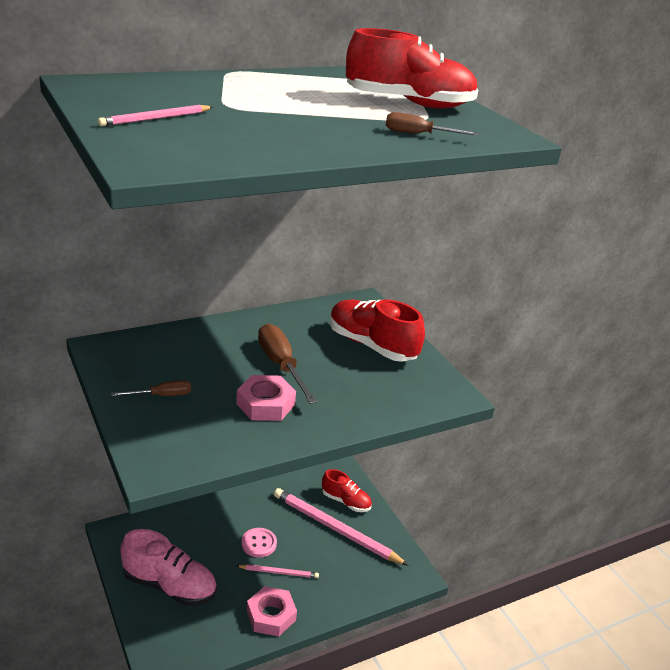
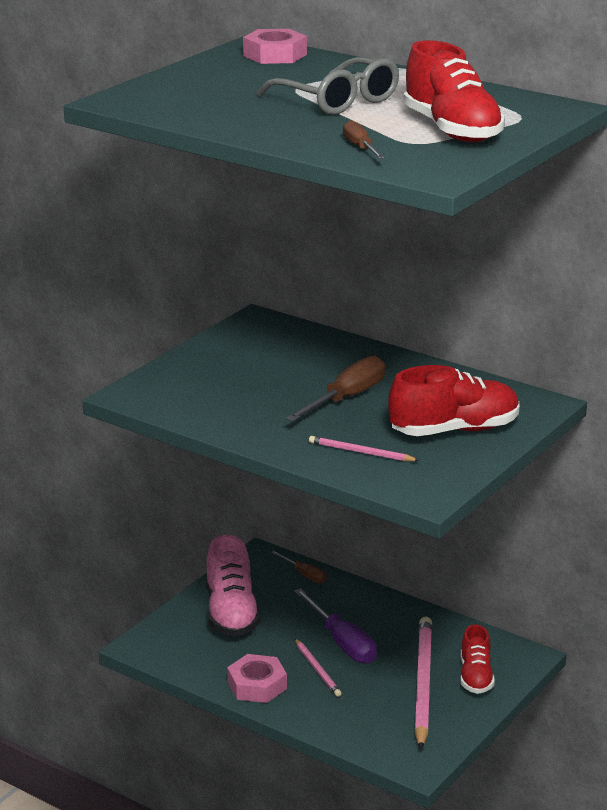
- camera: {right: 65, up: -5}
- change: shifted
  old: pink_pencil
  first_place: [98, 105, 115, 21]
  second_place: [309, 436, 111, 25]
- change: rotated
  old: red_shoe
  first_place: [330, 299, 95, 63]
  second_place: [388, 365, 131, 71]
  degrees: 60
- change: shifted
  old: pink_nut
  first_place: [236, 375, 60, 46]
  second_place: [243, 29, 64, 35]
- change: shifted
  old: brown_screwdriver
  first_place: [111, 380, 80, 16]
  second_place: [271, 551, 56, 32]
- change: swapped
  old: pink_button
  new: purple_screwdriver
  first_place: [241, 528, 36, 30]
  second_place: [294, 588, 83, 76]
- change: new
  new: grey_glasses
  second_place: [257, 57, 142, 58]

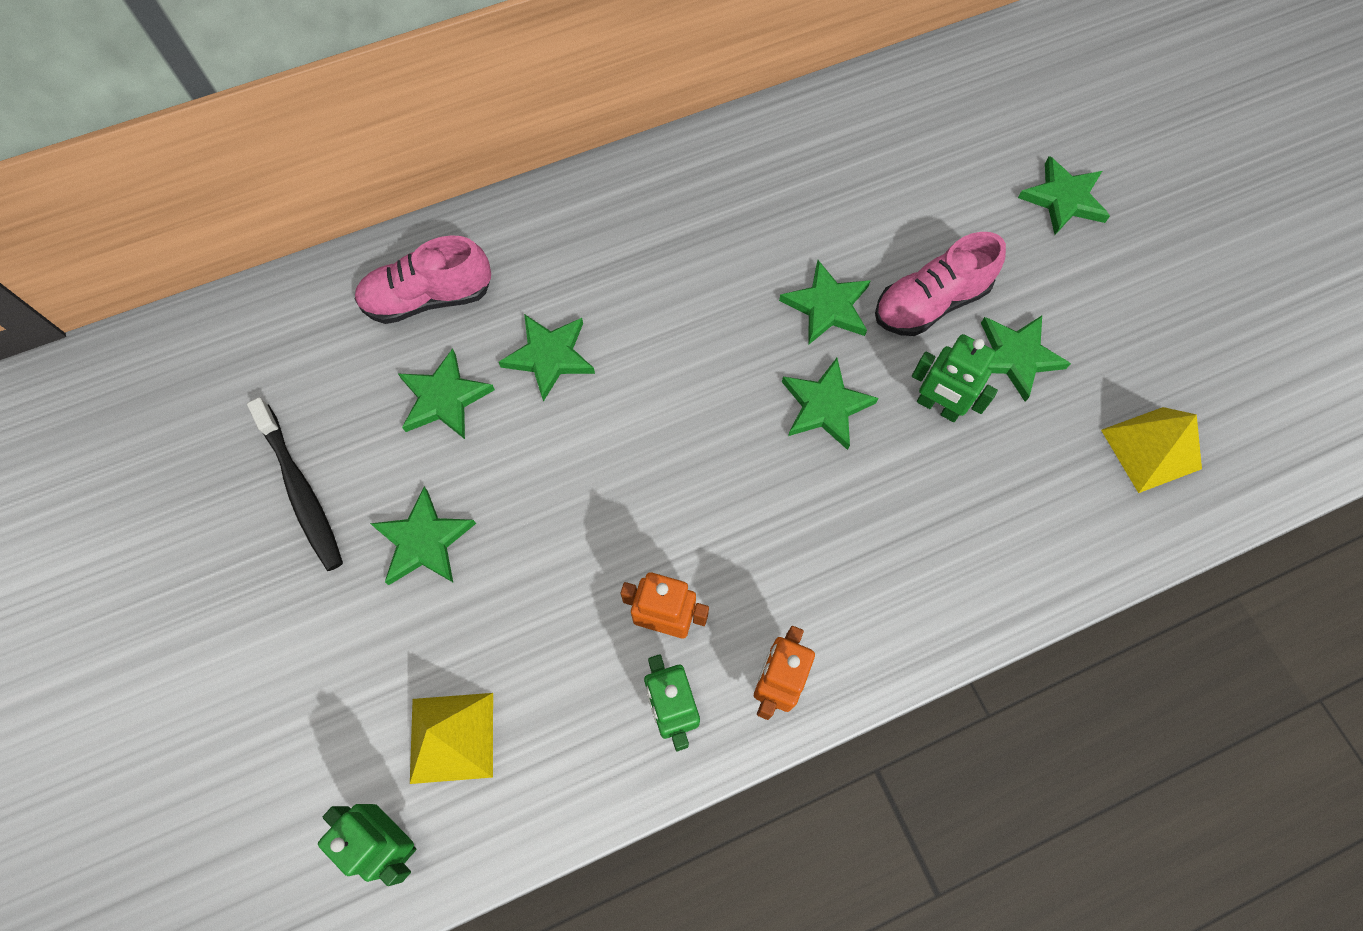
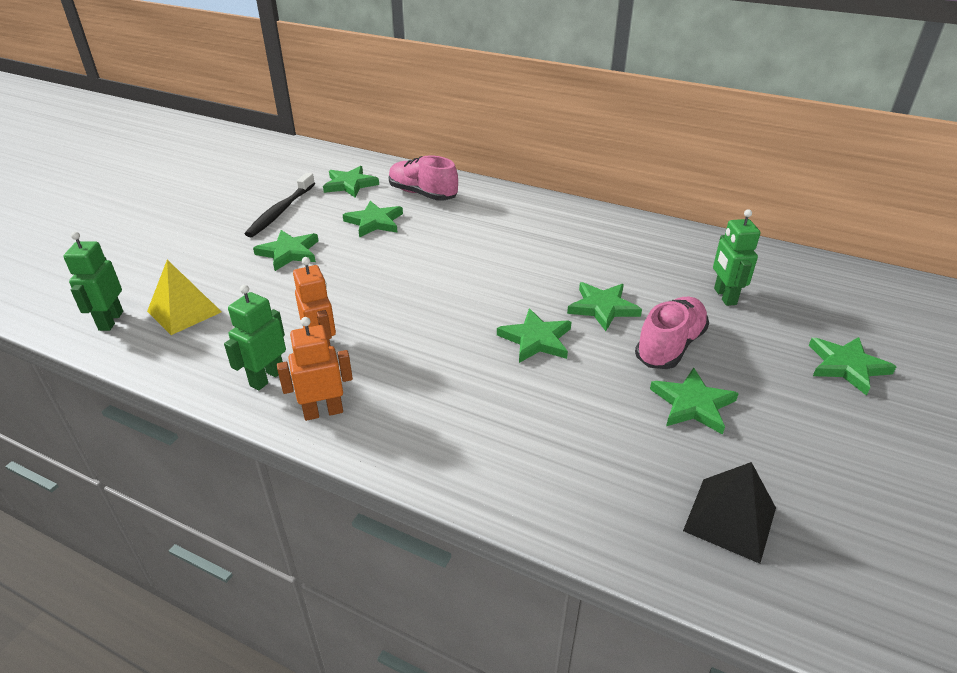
- camera: {right: 50, up: -30}
- change: rotated
  old: pink_shoe
  first_place: [875, 232, 131, 104]
  second_place: [635, 297, 74, 72]
  degrees: 105
- change: shifted
  old: green_star
  first_place: [499, 314, 96, 88]
  second_place: [323, 166, 56, 32]
- change: shifted
  old: green_robot
  first_place: [912, 334, 86, 88]
  second_place: [713, 209, 47, 97]
- change: repainted
  old: yellow_pyramid
  new: black_pyramid
  first_place: [1101, 407, 101, 86]
  second_place: [683, 462, 93, 102]

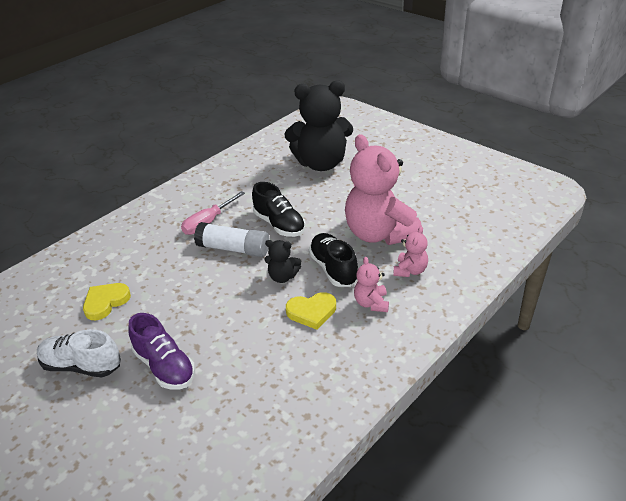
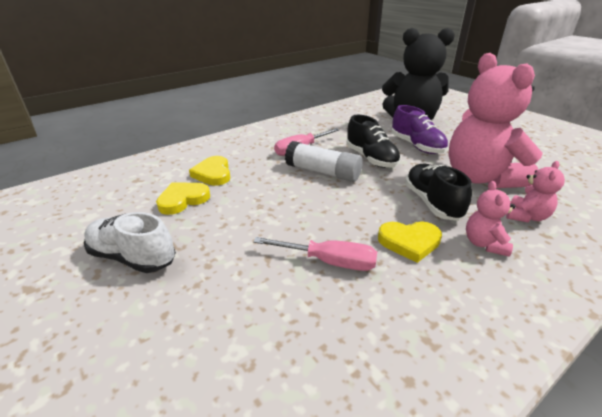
- camera: {right: 10, up: -5}
- change: gone
  old: black_teddy_bear
  first_place: [264, 240, 38, 43]
- change: shifted
  old: purple_shoe
  first_place: [128, 313, 67, 77]
  second_place: [391, 105, 57, 49]
- change: new
  new: yellow_heart
  second_place: [189, 156, 41, 30]
- change: new
  new: pink_screwdriver
  second_place: [253, 237, 124, 34]

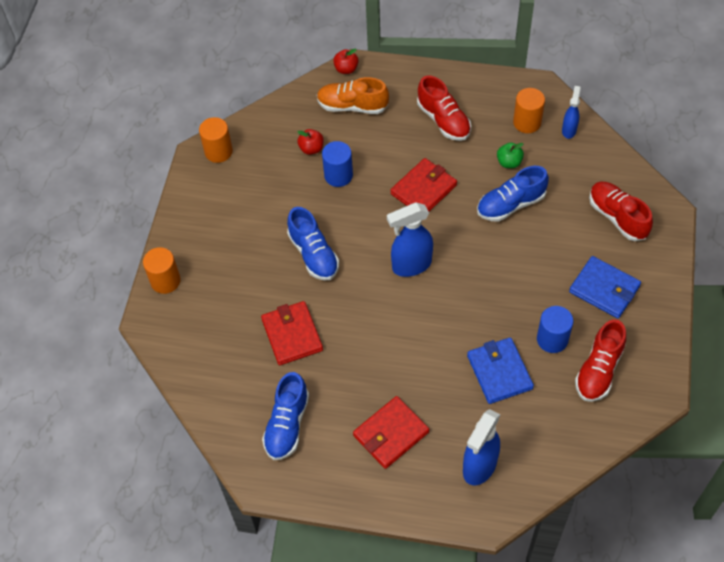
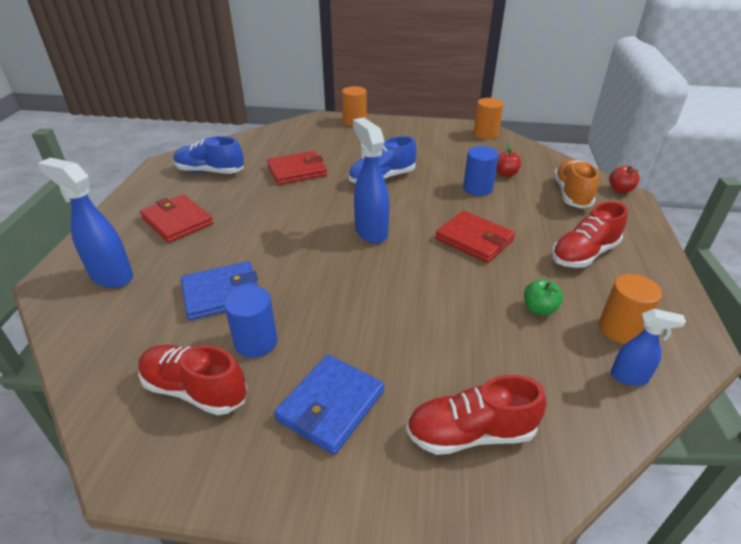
- camera: {right: 85, up: -20}
- change: gone
  old: blue_shoe
  first_place: [477, 166, 72, 56]
- change: rotated
  old: red_shoe
  first_place: [589, 182, 64, 59]
  second_place: [406, 375, 141, 80]
  degrees: -150

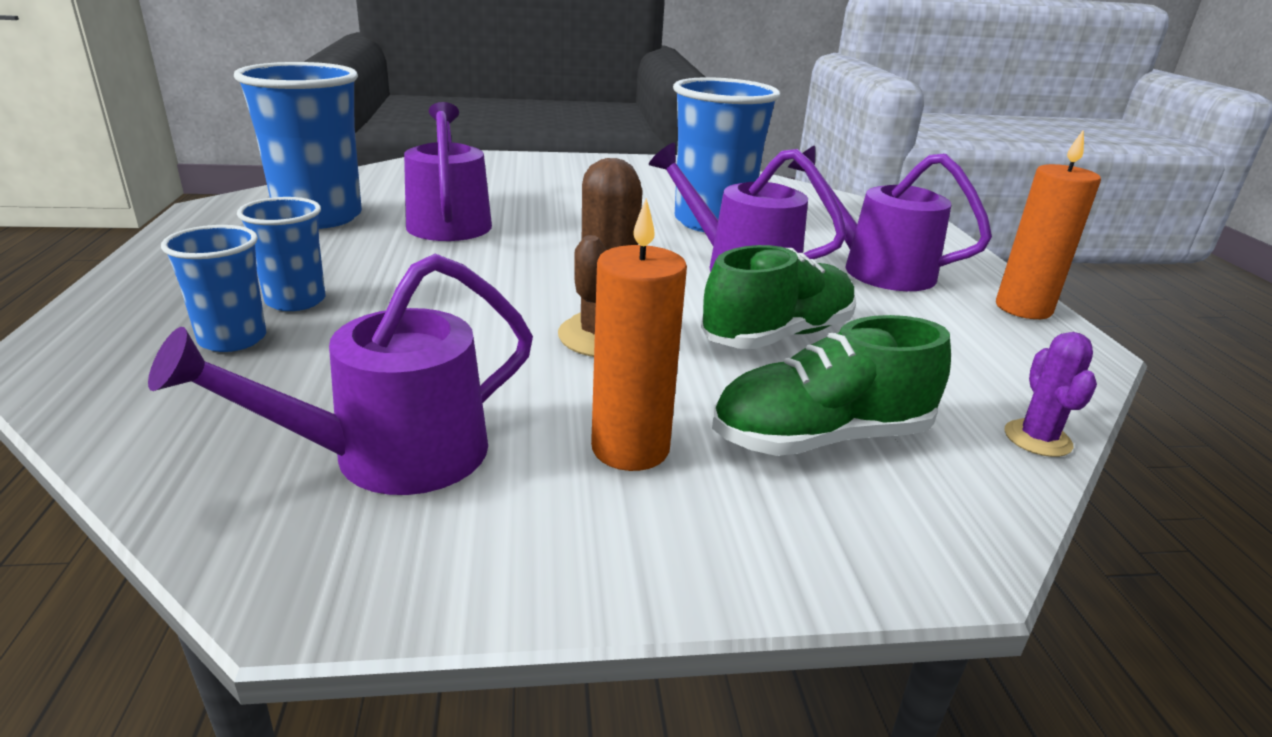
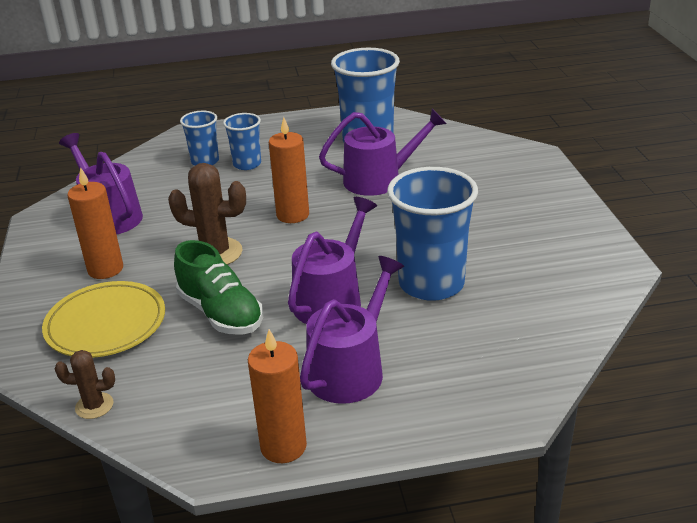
- camera: {right: 90, up: 5}
- change: swapped
  old: green_shoe
  new: yellow_plate
  first_place: [712, 315, 239, 141]
  second_place: [42, 281, 123, 77]
- change: repainted
  old: purple_cactus
  new: brown_cactus
  first_place: [1005, 332, 92, 125]
  second_place: [55, 350, 60, 69]
- change: new
  new: orange_candle
  second_place: [269, 117, 40, 106]

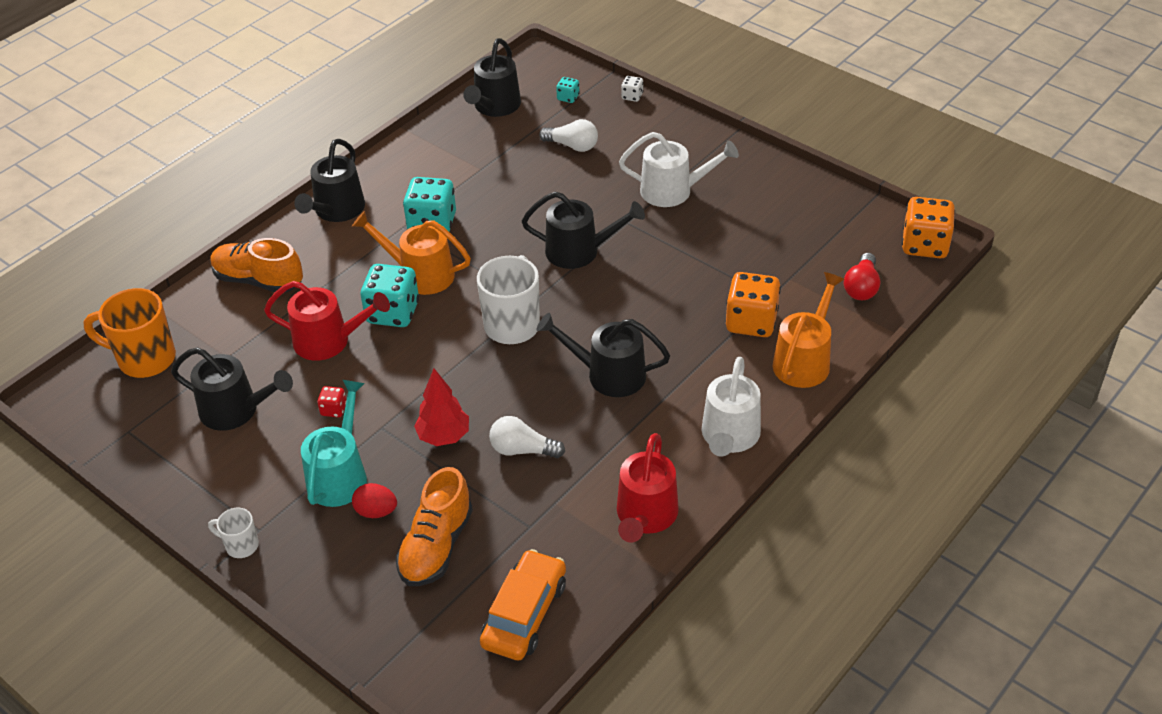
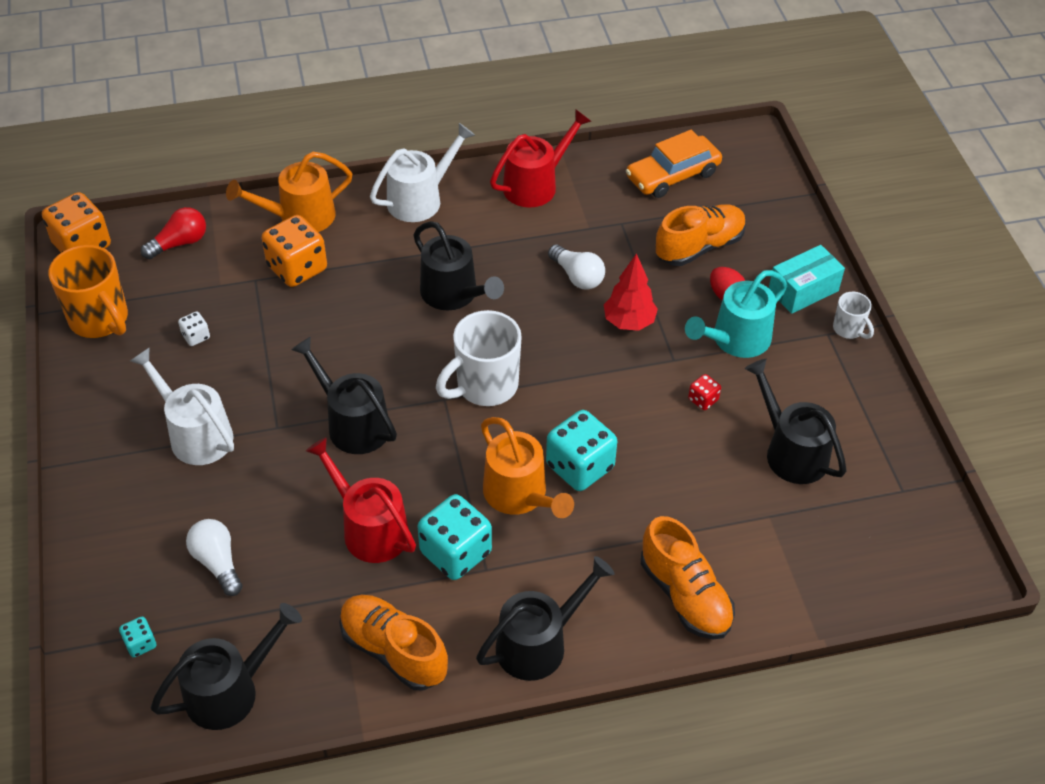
- camera: {right: -145, up: 5}
- change: shifted
  old: white_dice
  first_place: [621, 76, 22, 26]
  second_place: [178, 311, 32, 35]
- change: shifted
  old: red_watering_can
  first_place: [264, 281, 126, 79]
  second_place: [306, 437, 110, 126]
- change: shifted
  old: orange_mug
  first_place: [83, 288, 93, 90]
  second_place: [48, 245, 80, 93]
- change: new
  new: turquoise_box
  second_place: [769, 245, 76, 69]
- change: new
  new: orange_shoe
  second_place: [339, 595, 109, 96]

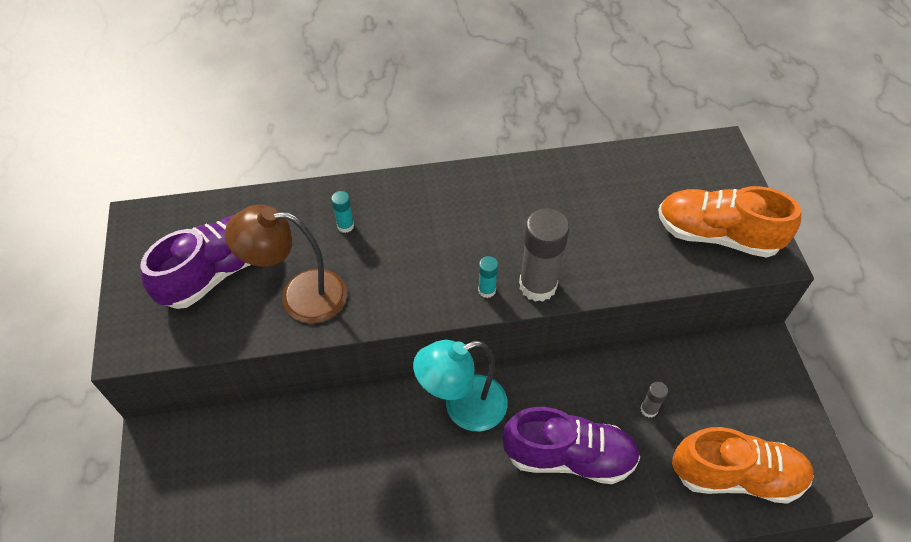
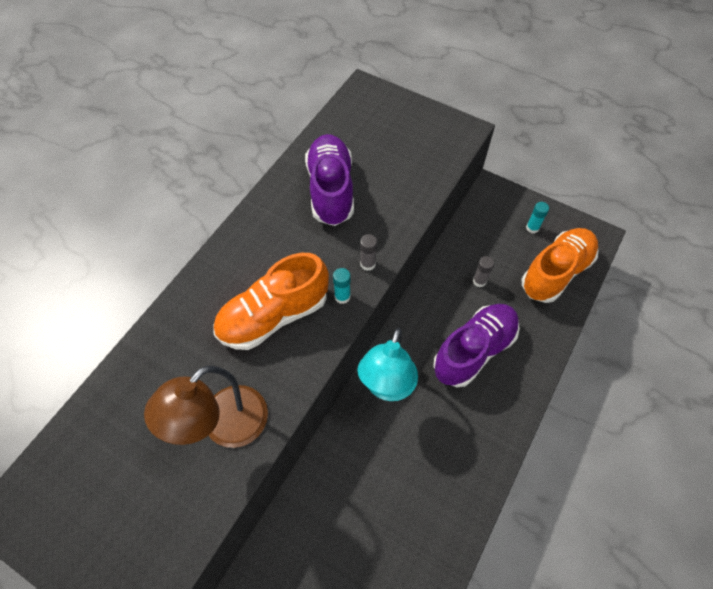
- camera: {right: -50, up: 5}
- change: shifted
  old: orange_shoe
  first_place: [658, 186, 143, 72]
  second_place: [213, 253, 116, 97]
- change: shifted
  old: turquoise_glue_stick
  first_place: [331, 191, 23, 42]
  second_place: [526, 202, 23, 31]
- change: scaled
  old: grey_glue_stick
  first_place: [519, 208, 50, 94]
  second_place: [360, 234, 17, 37]
  factor: 0.47
- change: shifted
  old: purple_shoe
  first_place: [140, 215, 111, 94]
  second_place: [305, 134, 49, 92]

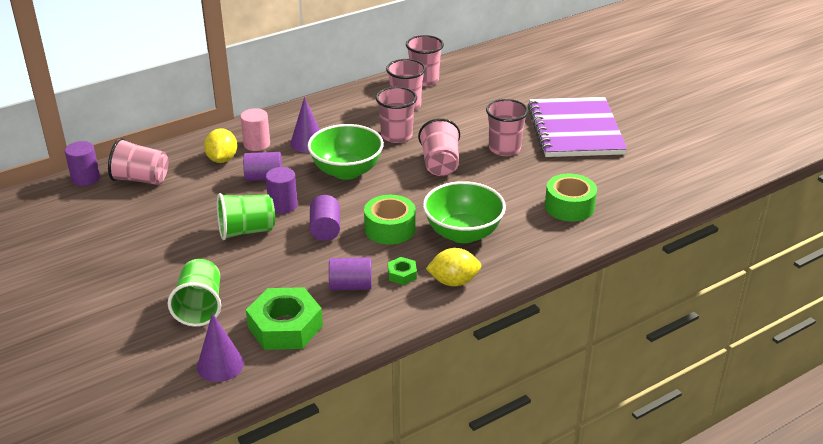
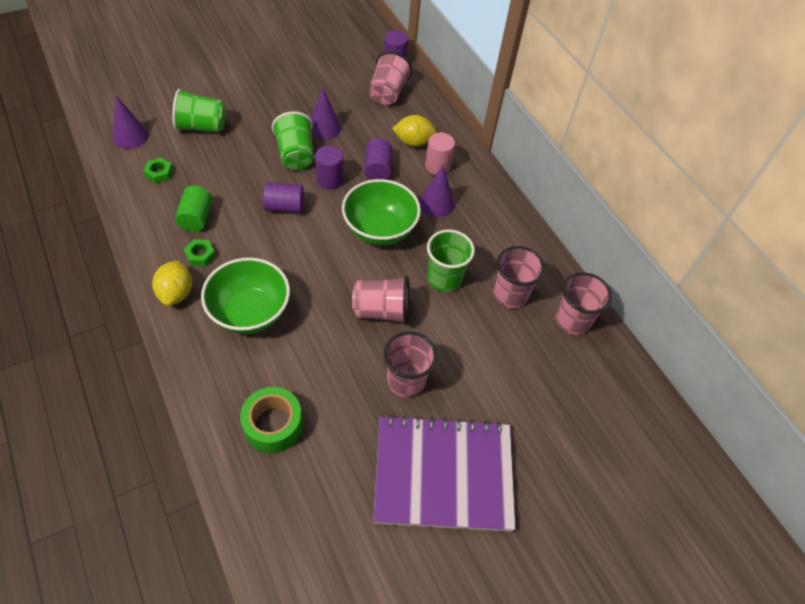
- camera: {right: 90, up: 20}
- change: repainted
  old: pink_cup
  new: green_cup
  first_place: [376, 87, 41, 56]
  second_place: [427, 230, 48, 62]
- change: gone
  old: green_tape
  first_place: [364, 195, 52, 50]
- change: repainted
  old: purple_cylinder
  new: green_cylinder
  first_place: [329, 257, 43, 33]
  second_place: [175, 186, 37, 46]
- change: scaled
  old: green_nut
  first_place: [246, 287, 77, 63]
  second_place: [143, 158, 30, 26]
  factor: 0.46
- change: new
  new: purple_cone
  second_place: [311, 88, 30, 52]

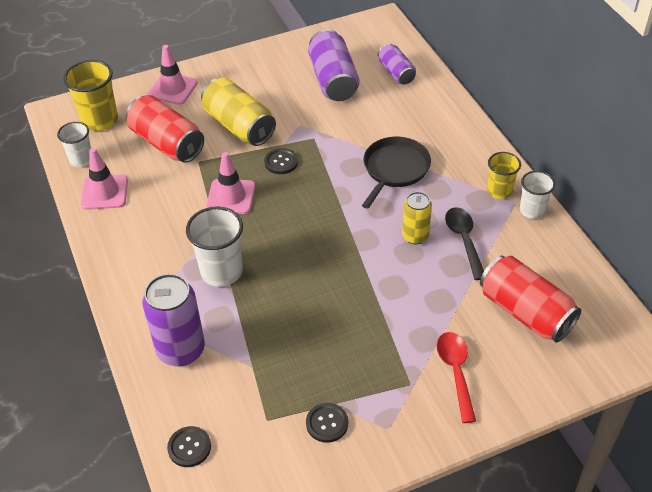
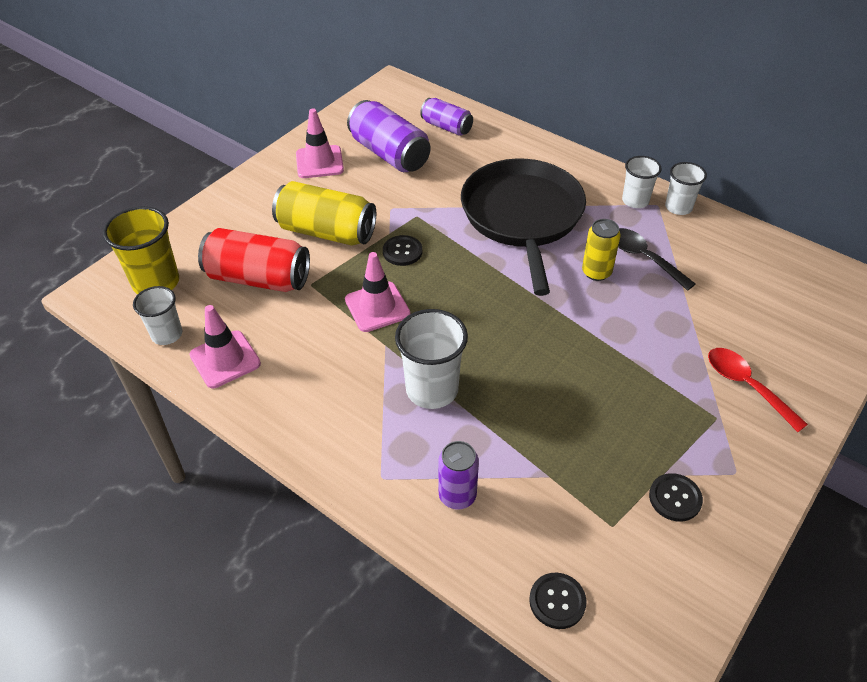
- camera: {right: -30, up: 0}
- change: shifted
  old: pink_traffic_cone
  first_place: [148, 45, 50, 60]
  second_place: [296, 109, 48, 69]
- change: scaled
  old: black_pan
  first_place: [362, 137, 69, 72]
  second_place: [461, 158, 125, 138]
  factor: 1.64
- change: repainted
  old: yellow_cup
  new: white_cup
  first_place: [487, 152, 34, 47]
  second_place: [622, 156, 40, 52]
- change: gone
  old: red_can
  first_place: [480, 255, 101, 88]
- change: scaled
  old: purple_can
  first_place: [142, 274, 63, 92]
  second_place: [438, 441, 41, 68]
  factor: 0.6

